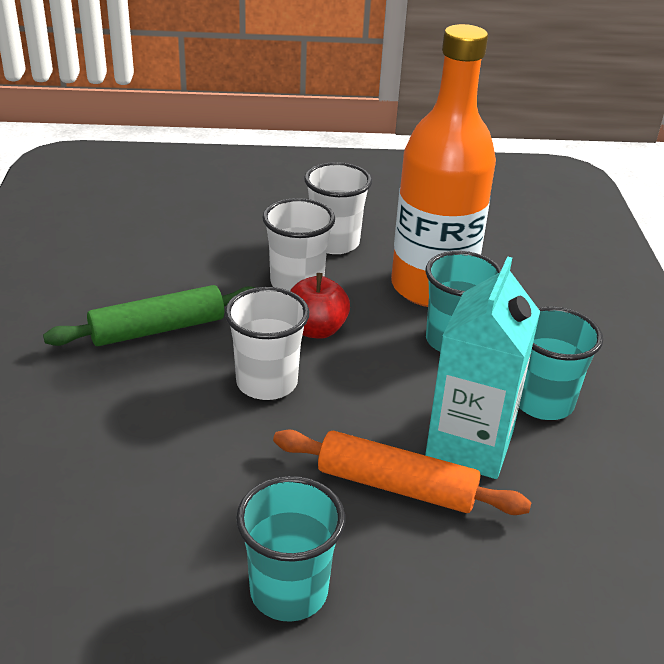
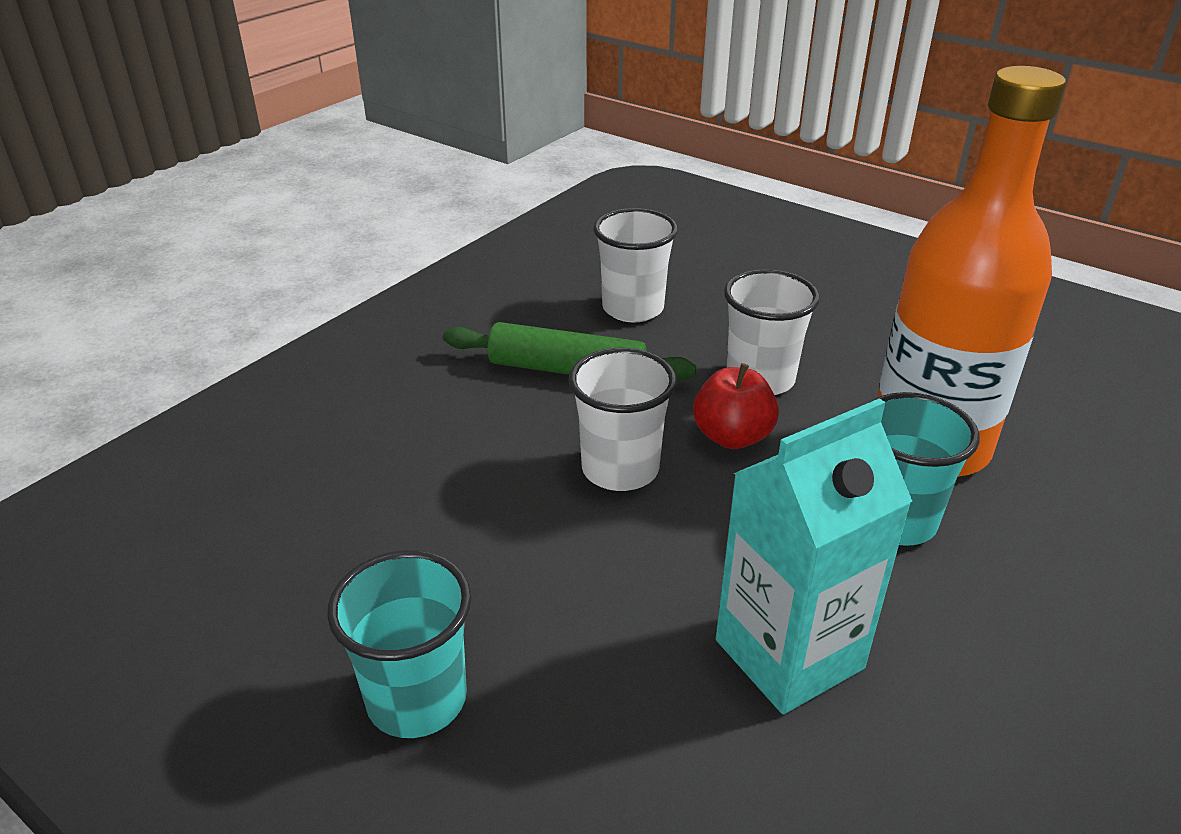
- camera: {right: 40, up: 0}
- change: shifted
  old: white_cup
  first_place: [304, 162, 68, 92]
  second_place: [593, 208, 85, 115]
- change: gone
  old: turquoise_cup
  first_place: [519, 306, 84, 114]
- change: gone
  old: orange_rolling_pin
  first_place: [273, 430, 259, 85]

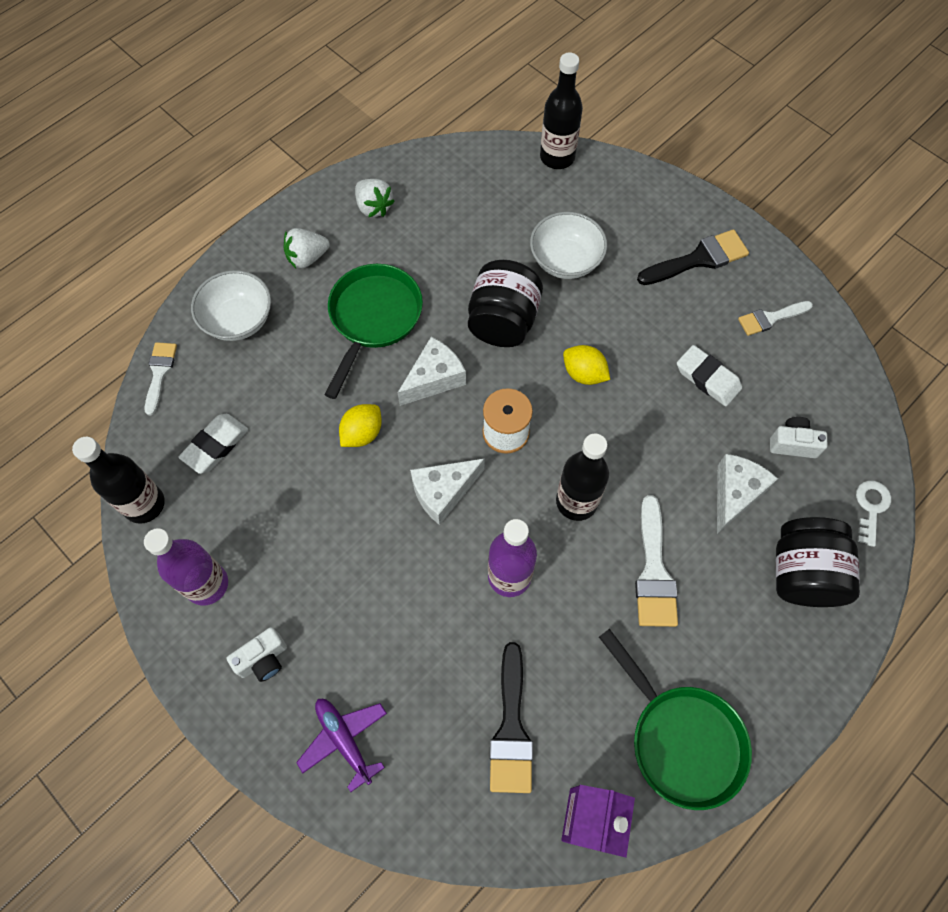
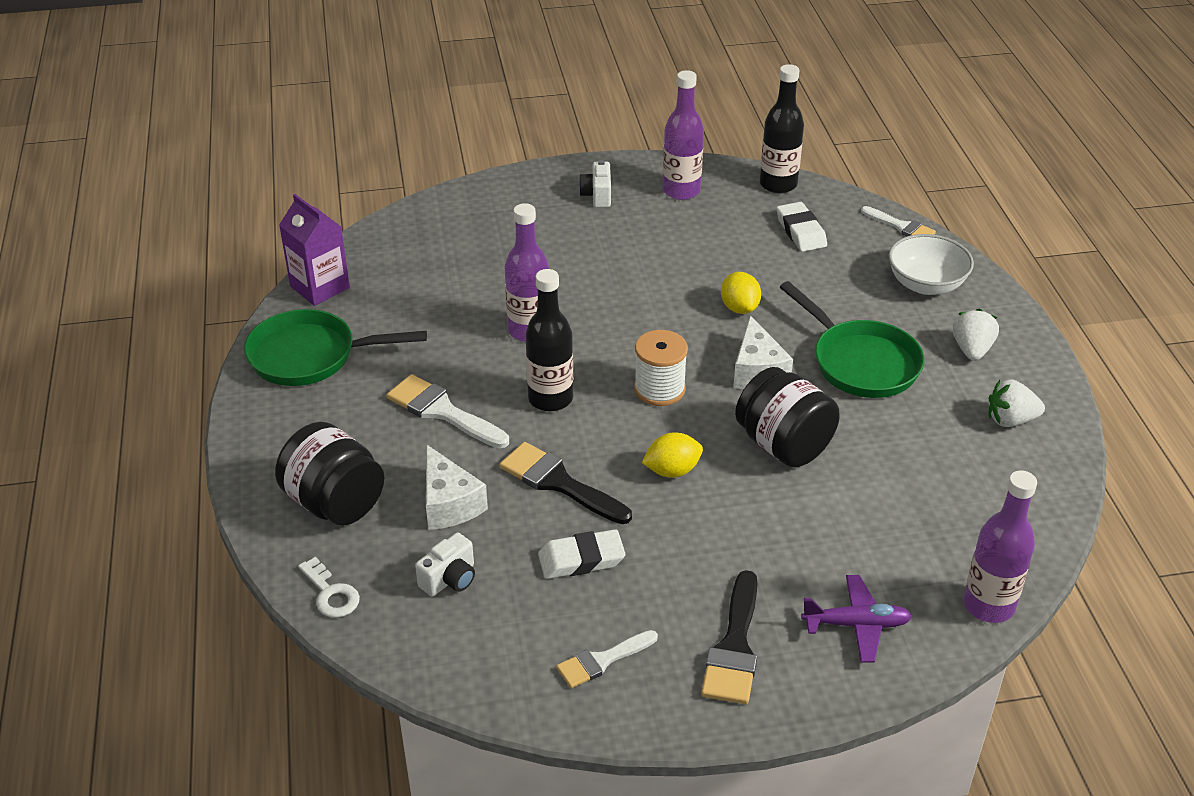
- camera: {right: 125, up: -25}
- change: repainted
  old: black_bottle
  new: purple_bottle
  first_place: [540, 53, 43, 116]
  second_place: [963, 470, 74, 153]
- change: gone
  old: white_bowl
  first_place: [530, 212, 77, 67]
- change: rotated
  old: white_brush
  first_place: [738, 301, 75, 35]
  second_place: [556, 630, 102, 58]
  degrees: -135
- change: gone
  old: white_cheese
  first_place: [410, 458, 75, 67]
- change: shifted
  old: black_brush
  first_place: [490, 642, 43, 151]
  second_place: [500, 442, 132, 82]
- change: shifted
  old: purple_plane
  first_place: [296, 699, 91, 93]
  second_place: [801, 575, 111, 87]

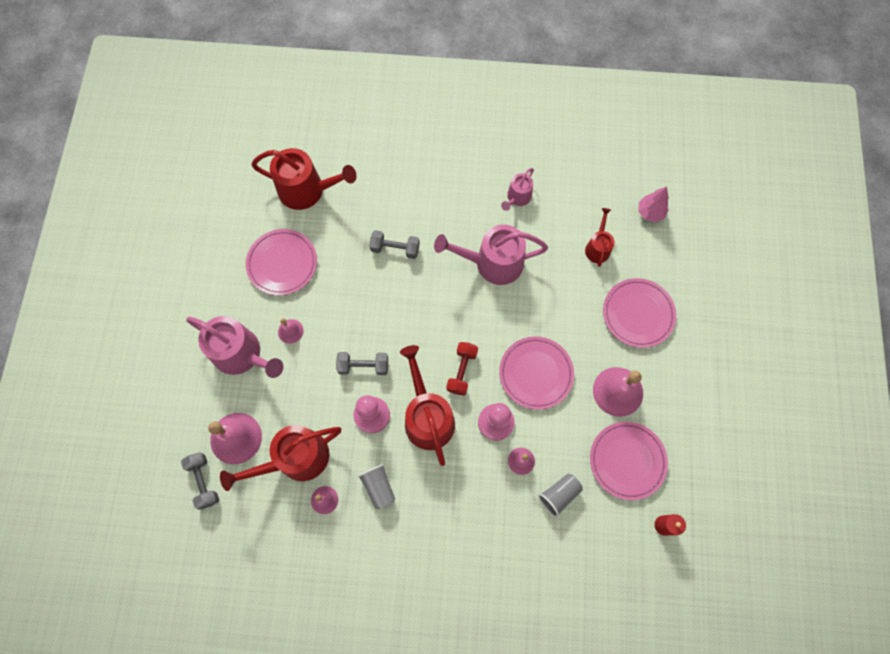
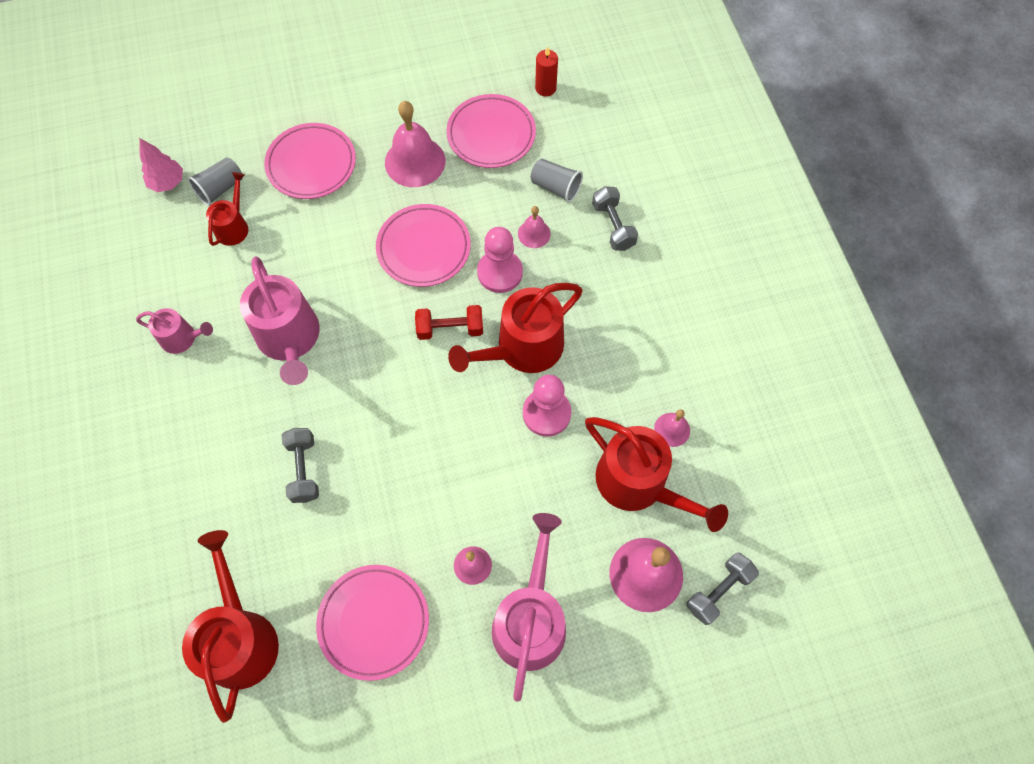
- camera: {right: -110, up: -5}
- change: rotated
  old: red_watering_can
  first_place: [585, 208, 29, 59]
  second_place: [206, 172, 42, 74]
  degrees: 120
- change: shifted
  old: grey_dumbbell
  first_place: [336, 352, 52, 23]
  second_place: [592, 186, 46, 65]
- change: shifted
  old: grey_cup
  first_place: [358, 464, 37, 45]
  second_place: [188, 157, 55, 49]

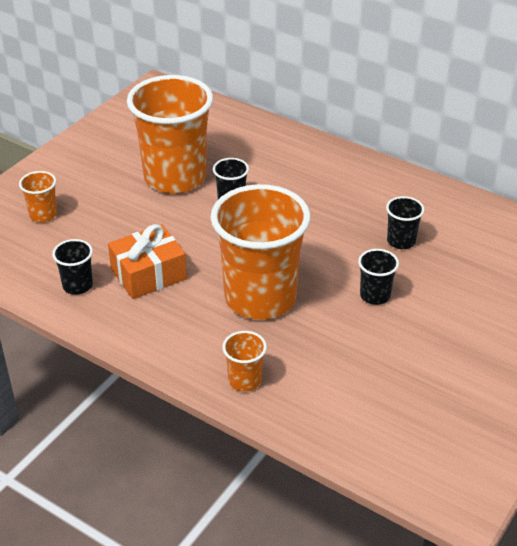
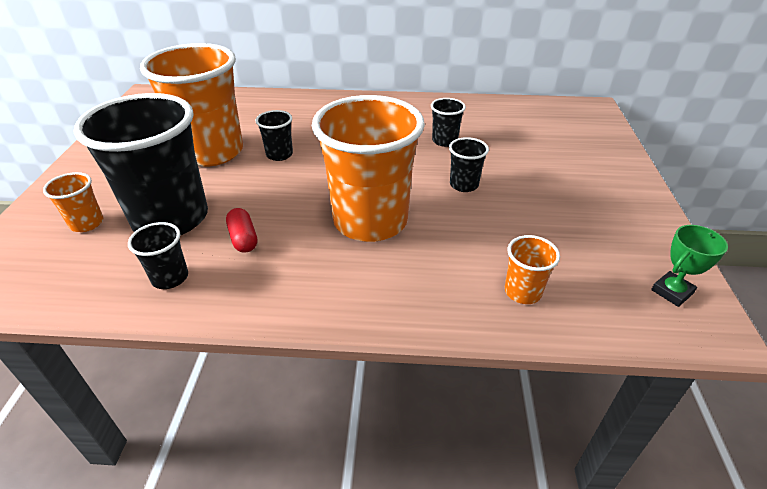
- camera: {right: -30, up: 0}
- change: swapped
  old: orange_gift
  new: red_capsule
  first_place: [108, 224, 79, 75]
  second_place: [226, 208, 31, 45]
- change: shifted
  old: orange_cup
  first_place: [222, 331, 45, 61]
  second_place: [505, 235, 55, 69]
- change: new
  new: black_cup
  second_place: [74, 93, 134, 142]
- change: new
  new: green_trophy
  second_place: [651, 225, 77, 82]

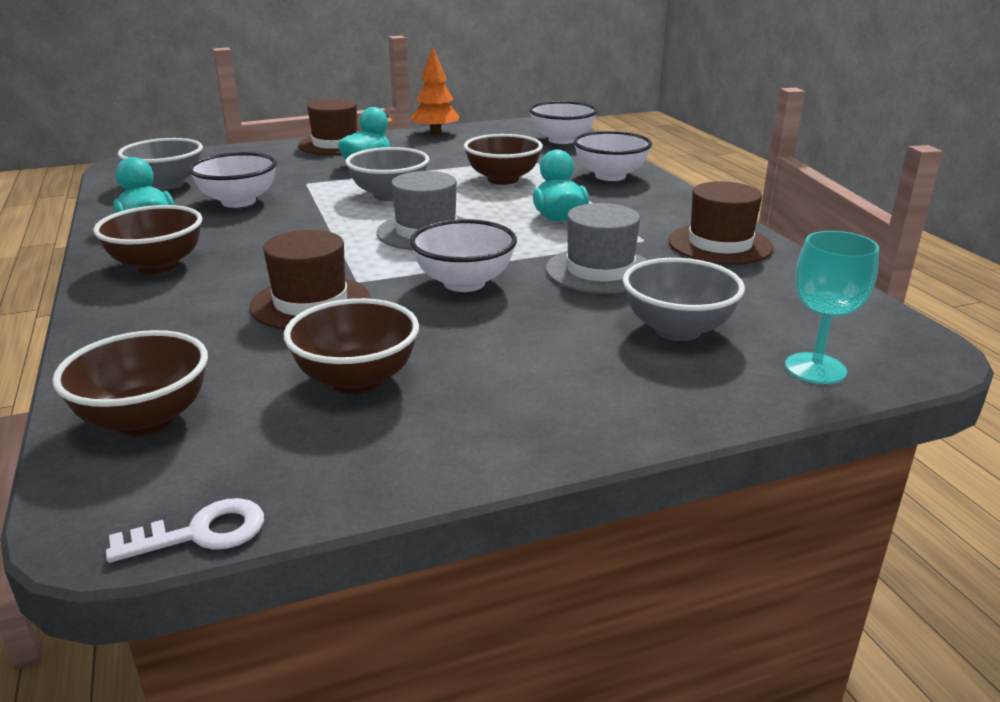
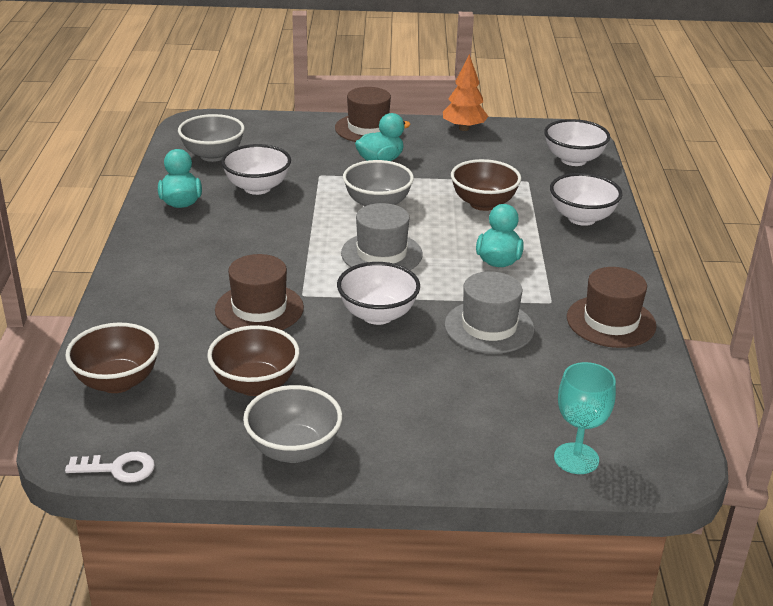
- camera: {right: 20, up: 5}
- change: gone
  old: brown_bowl
  first_place: [93, 205, 109, 69]
- change: shifted
  old: grey_bowl
  first_place: [623, 258, 122, 83]
  second_place: [243, 385, 99, 78]

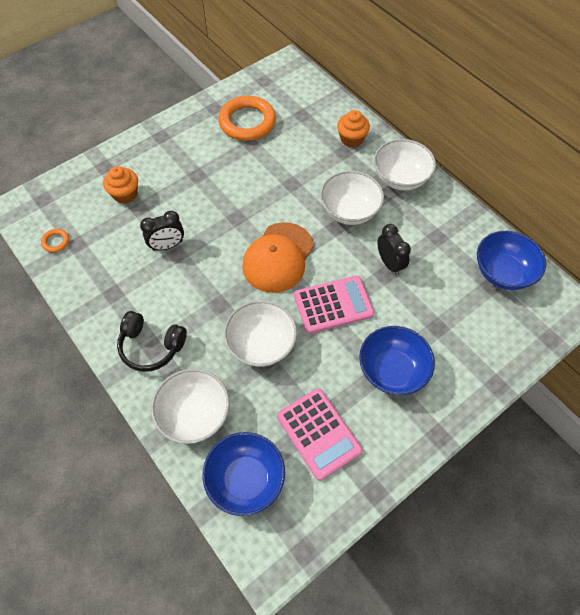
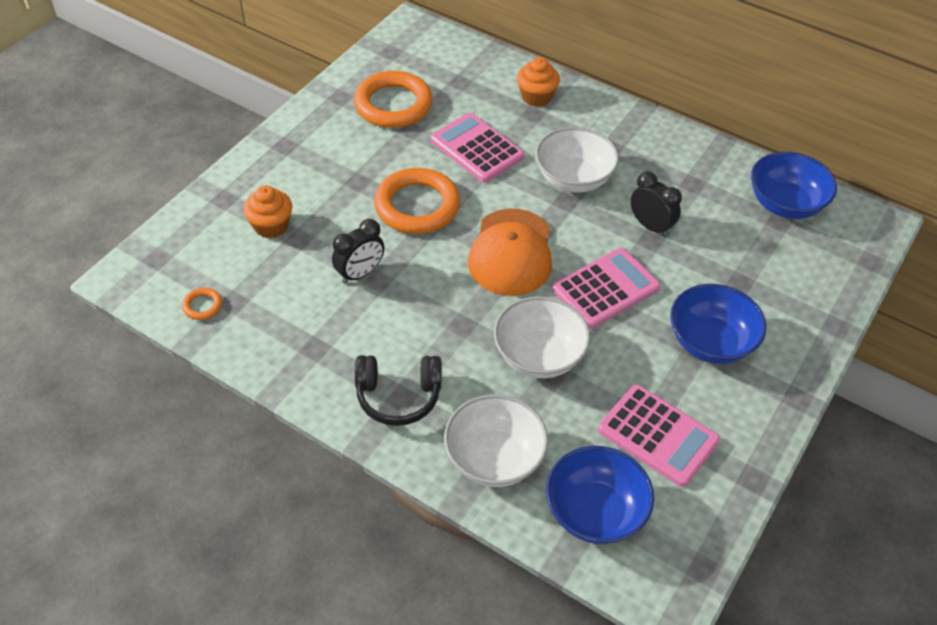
- camera: {right: -20, up: -10}
- change: gone
  old: white_bowl
  first_place: [374, 139, 62, 51]
- change: new
  new: pink_calculator
  second_place: [431, 113, 93, 70]
- change: new
  new: orange_ring
  second_place: [374, 168, 86, 66]

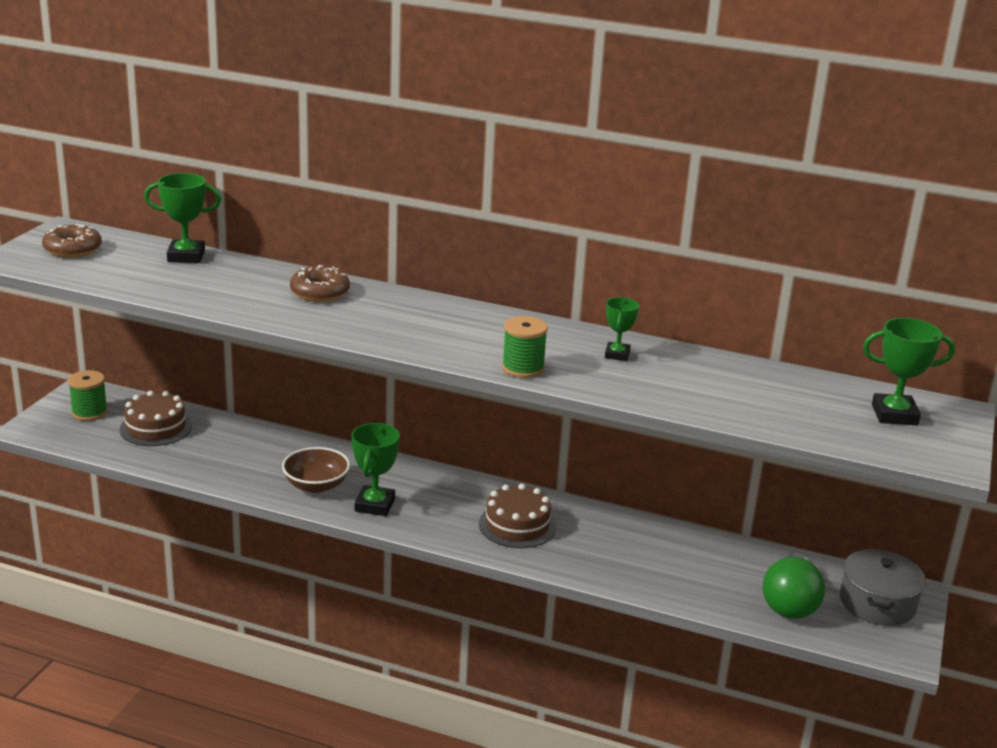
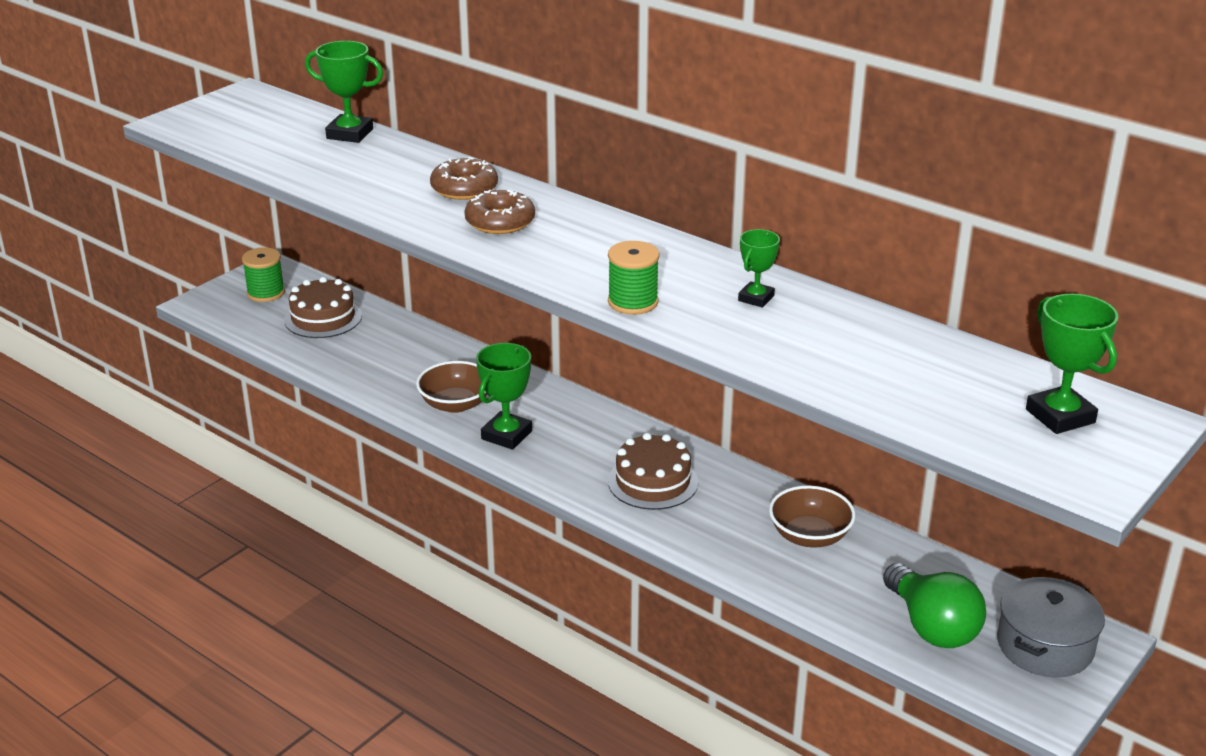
- camera: {right: 20, up: 5}
- change: shifted
  old: brown_donut
  first_place: [42, 224, 60, 34]
  second_place: [464, 190, 71, 44]
- change: rotated
  old: green_trophy
  first_place: [863, 318, 92, 107]
  second_place: [1026, 294, 92, 140]
  degrees: 45
- change: rotated
  old: green_light_bulb
  first_place: [763, 553, 62, 66]
  second_place: [883, 563, 103, 85]
  degrees: -60
- change: new
  new: brown_bowl
  second_place: [769, 485, 86, 63]

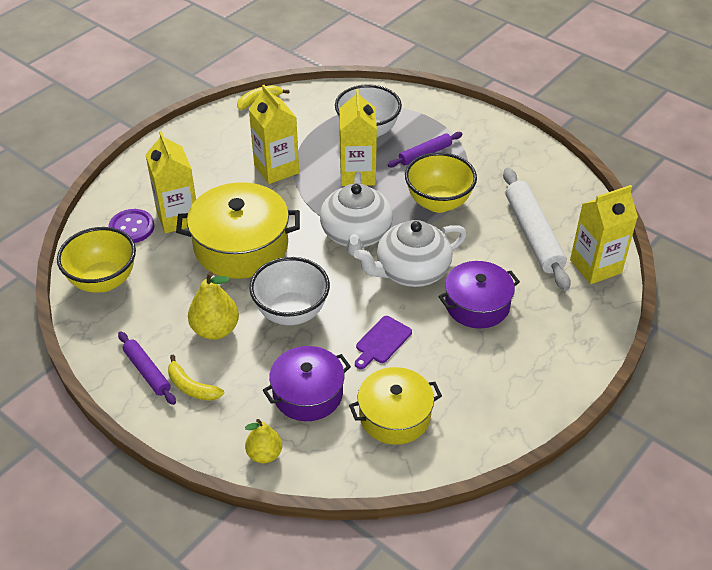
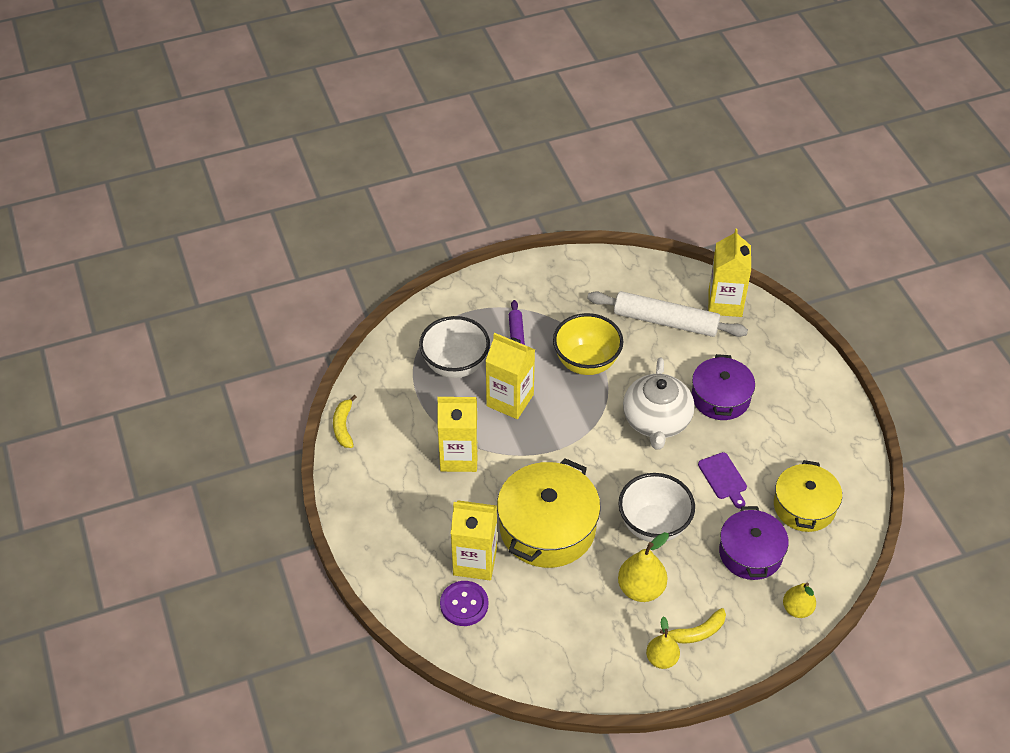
- camera: {right: -60, up: 5}
- change: gone
  old: white_teapot
  first_place: [320, 172, 73, 84]
- change: gone
  old: yellow_bowl
  first_place: [57, 227, 79, 66]
- change: swapped
  old: purple_rolling_pin
  new: yellow_pear
  first_place: [118, 332, 58, 73]
  second_place: [646, 617, 34, 52]

